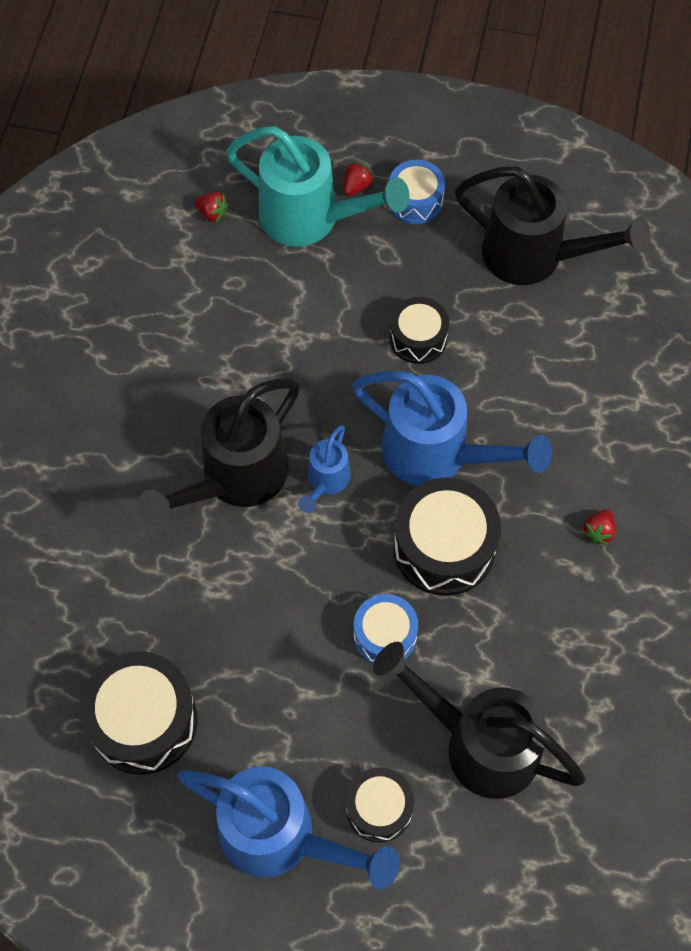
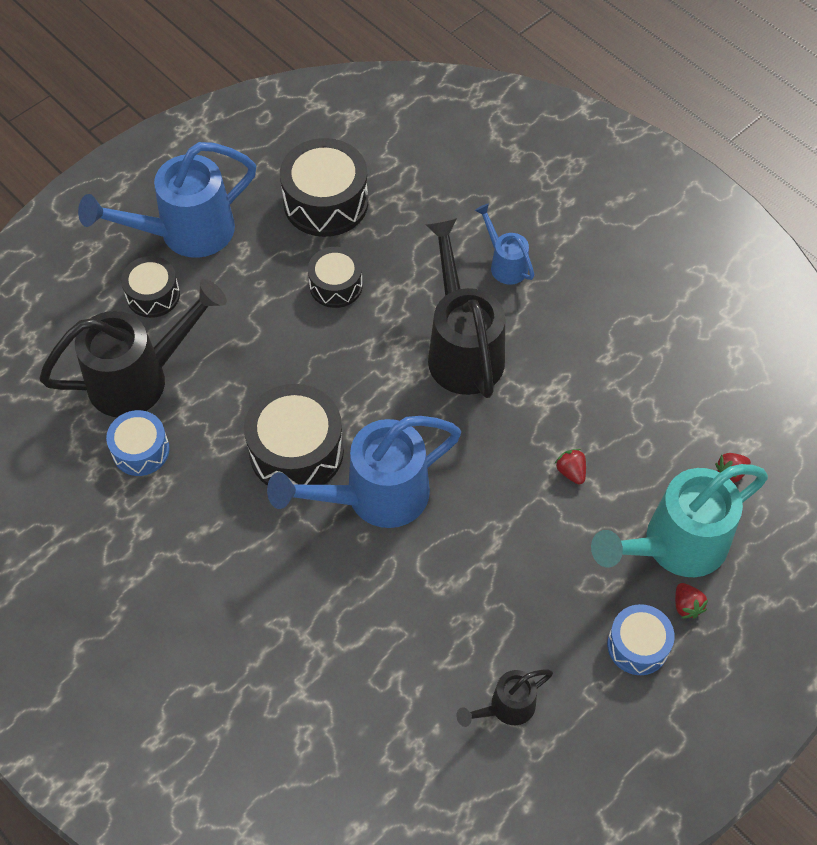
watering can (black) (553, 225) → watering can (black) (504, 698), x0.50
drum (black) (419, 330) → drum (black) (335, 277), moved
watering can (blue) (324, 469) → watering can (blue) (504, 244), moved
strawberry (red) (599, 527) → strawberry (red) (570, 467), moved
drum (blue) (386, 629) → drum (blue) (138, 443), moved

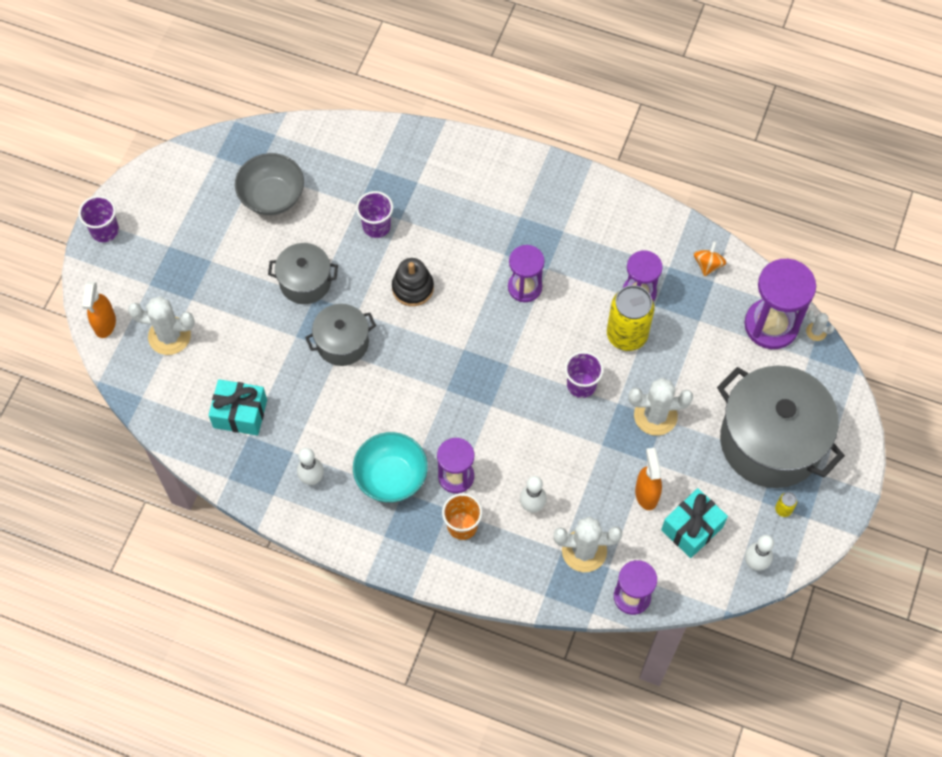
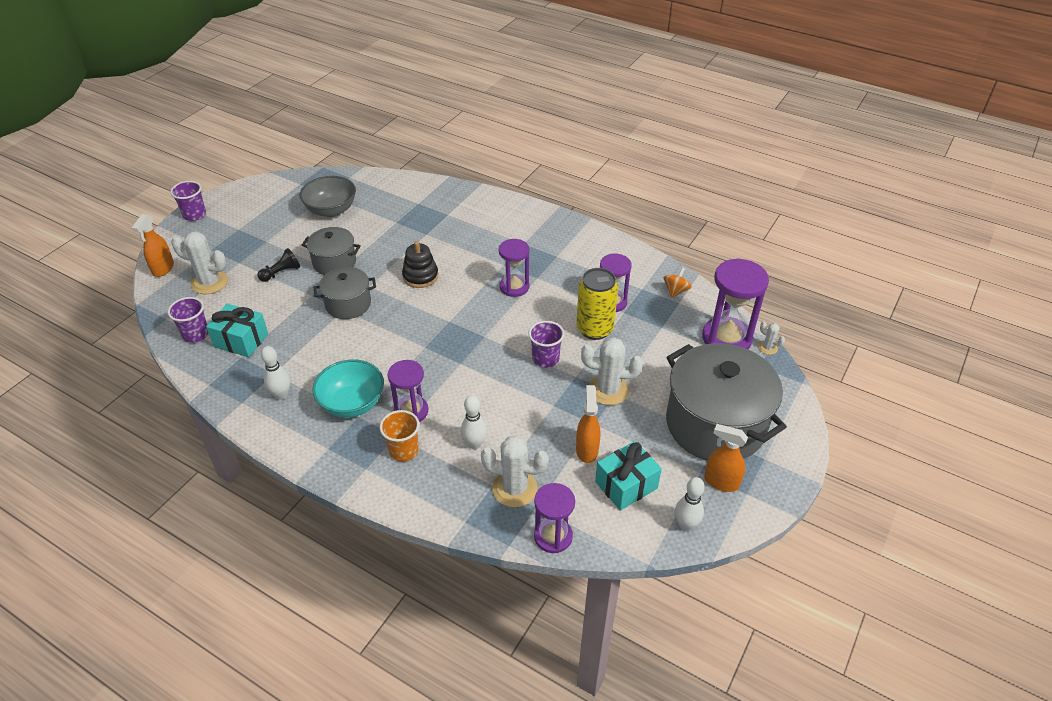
cup (purple) (374, 214) → cup (purple) (188, 320), moved
can (yellow) (786, 504) → spray bottle (orange) (726, 458)
- → pawn (black) (279, 265)

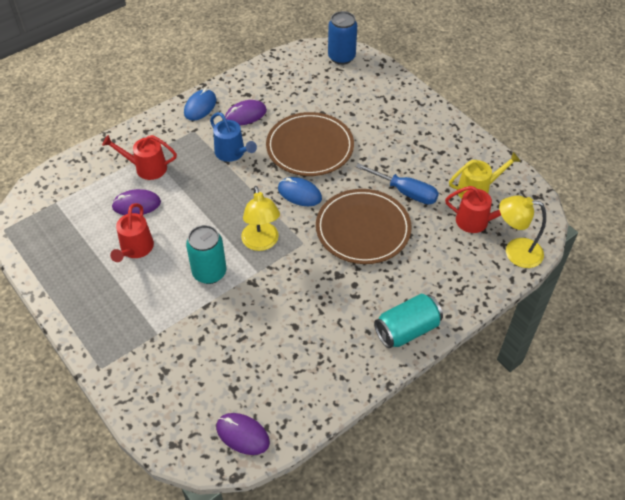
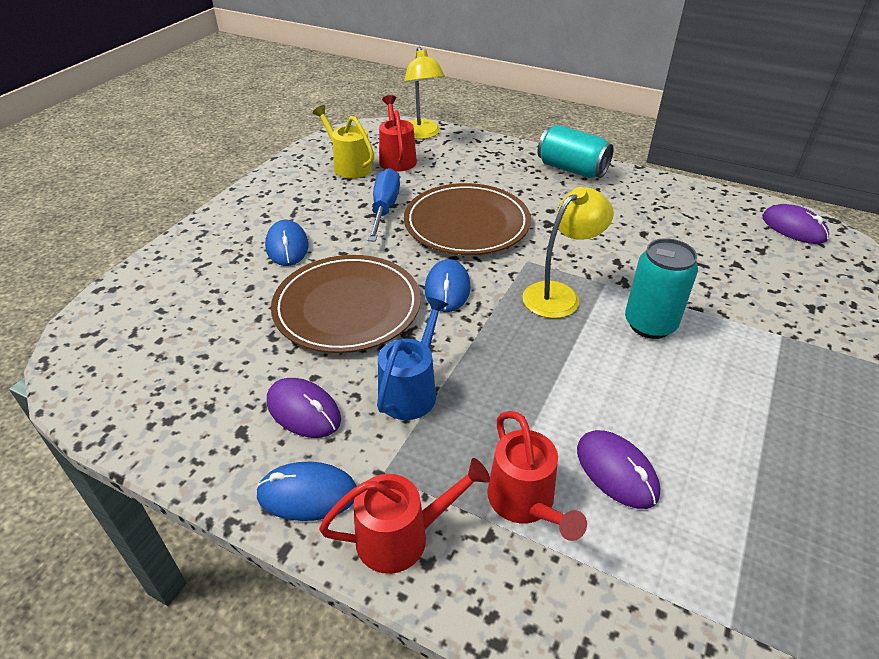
can (blue) (342, 38) → -
watering can (red) (132, 232) → watering can (red) (404, 516), moved
mouse (purple) (243, 434) → mouse (purple) (795, 224), 45 degrees counterclockwise
- → mouse (blue) (286, 243)

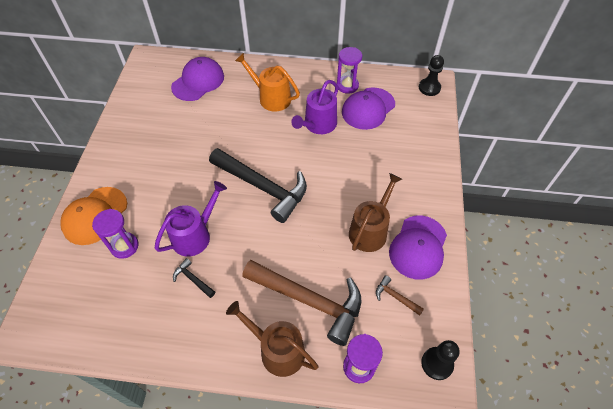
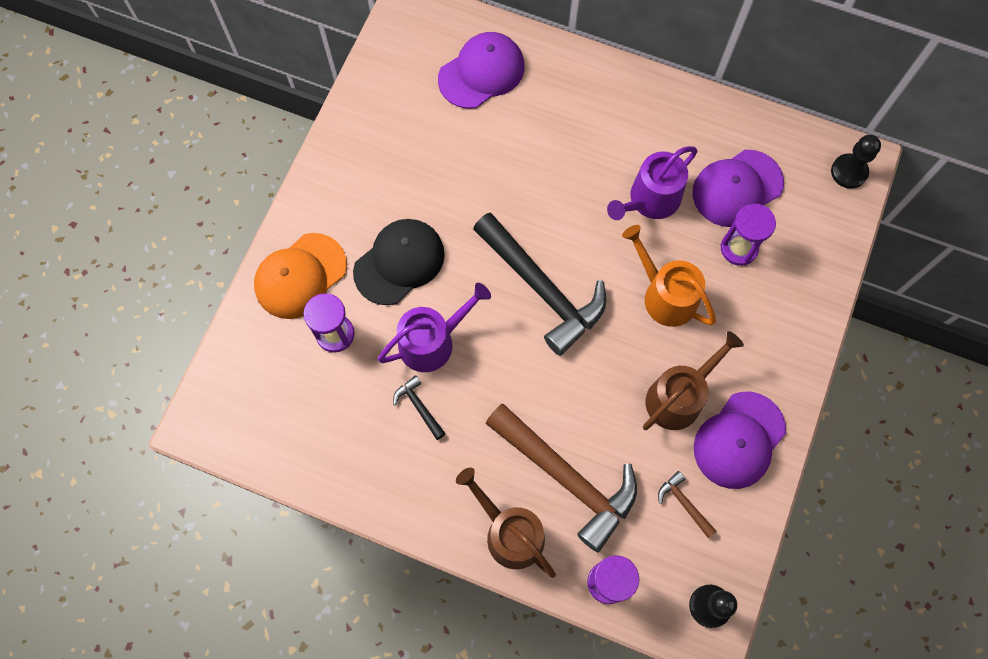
hourglass (purple) (349, 70) → hourglass (purple) (748, 235), moved
watering can (orange) (267, 82) → watering can (orange) (669, 276), moved
- → cap (black) (399, 262)

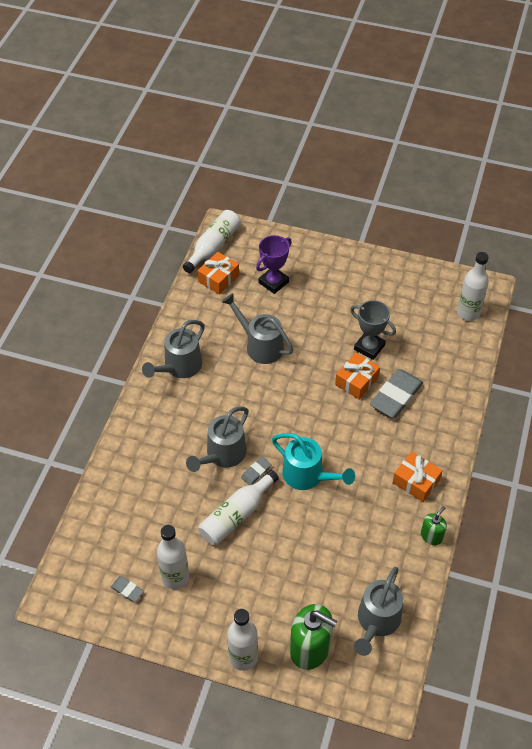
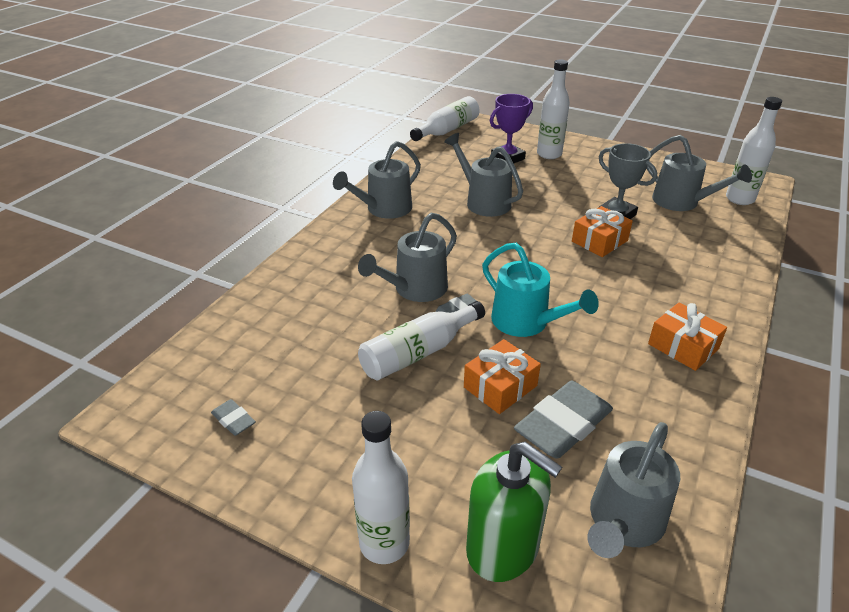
gift (orange) (218, 273) → gift (orange) (502, 376), moved
eraser (grey) (396, 393) → eraser (grey) (563, 419), moved
soap dispenser (green) (434, 525) → -
bottle (white) (173, 557) → bottle (white) (553, 109), moved
- → watering can (grey) (699, 173)

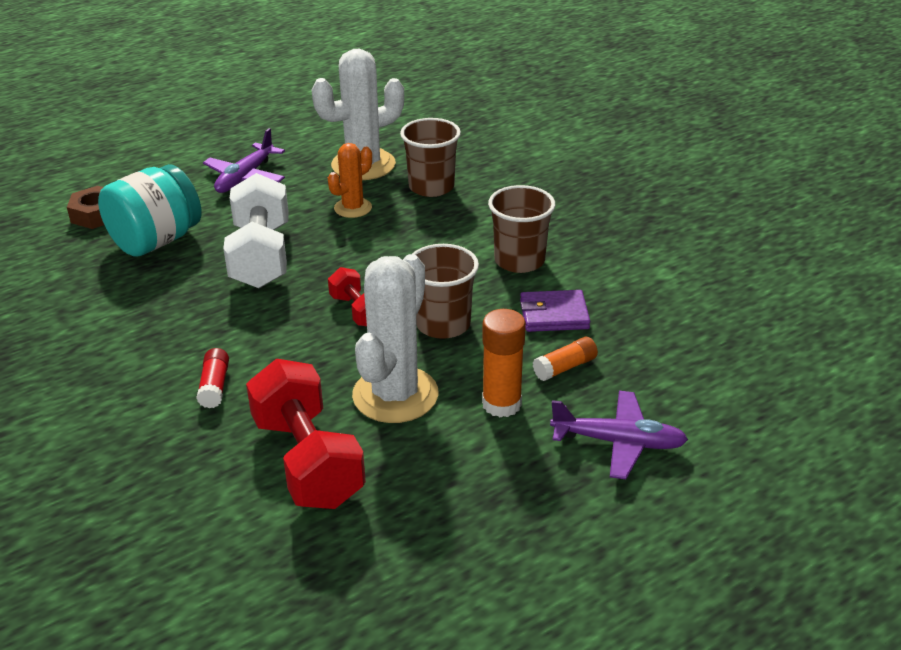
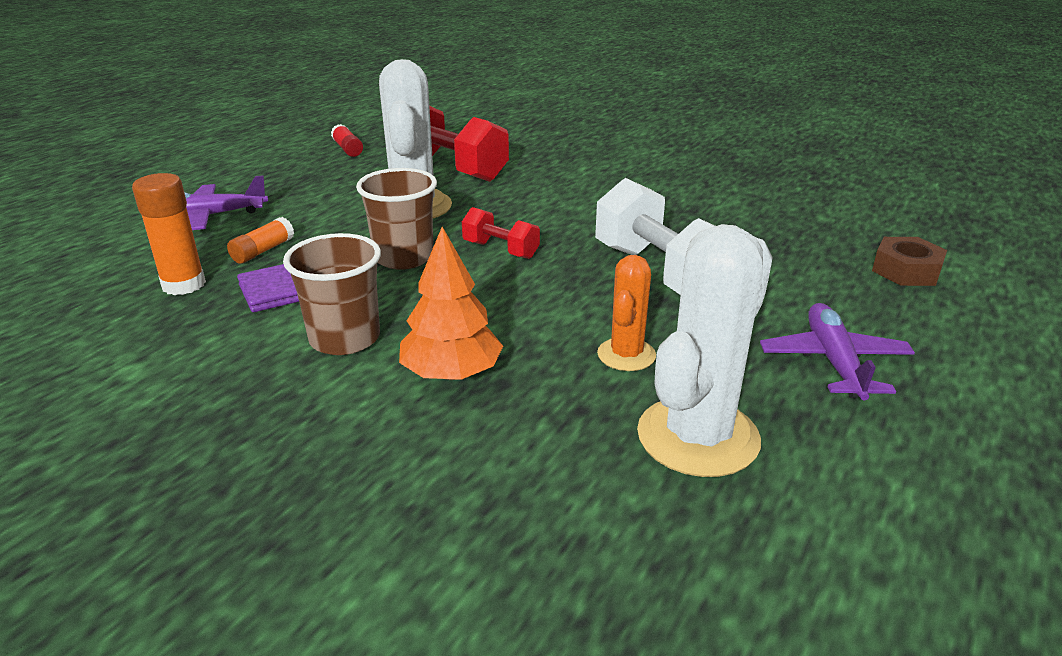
cup (brown) (430, 157) → -
jar (turquoise) (149, 210) → -
glue stick (orange) (504, 363) → glue stick (orange) (169, 234), moved
glue stick (red) (212, 378) → glue stick (red) (347, 140), moved
- → tree (orange) (451, 303)

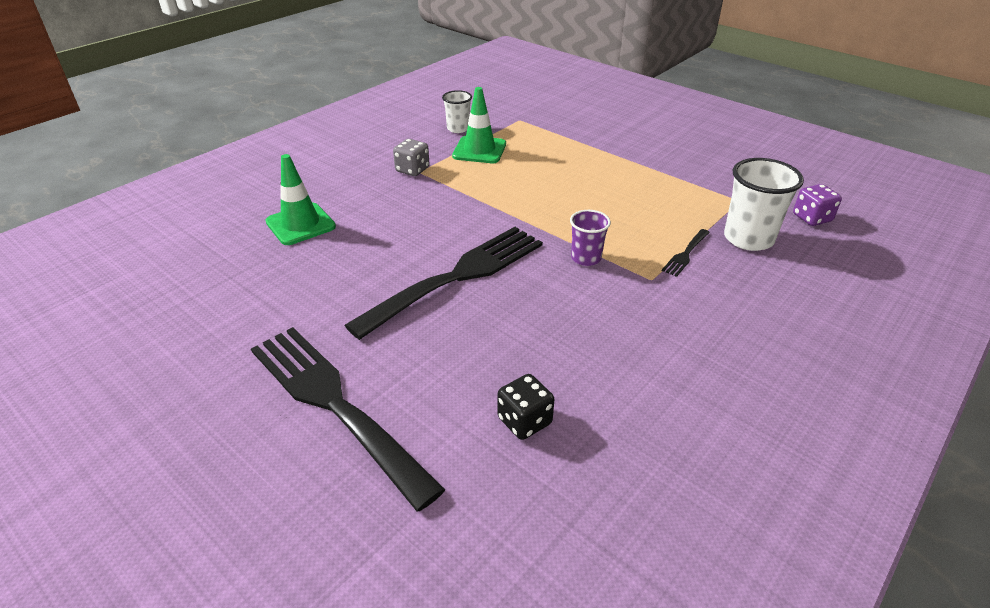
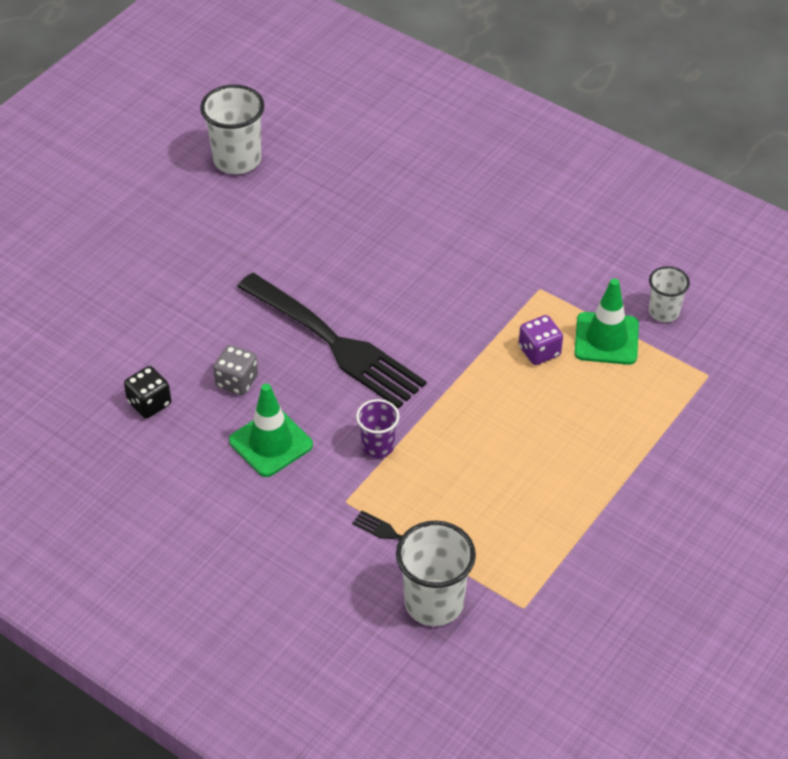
dice (grey) (411, 157) → dice (grey) (235, 370), moved
traffic cone (green) (300, 199) → traffic cone (green) (271, 430), moved
dice (purple) (817, 205) → dice (purple) (541, 340), moved
fork (black) (348, 419) → -
- → cup (white) (232, 129)

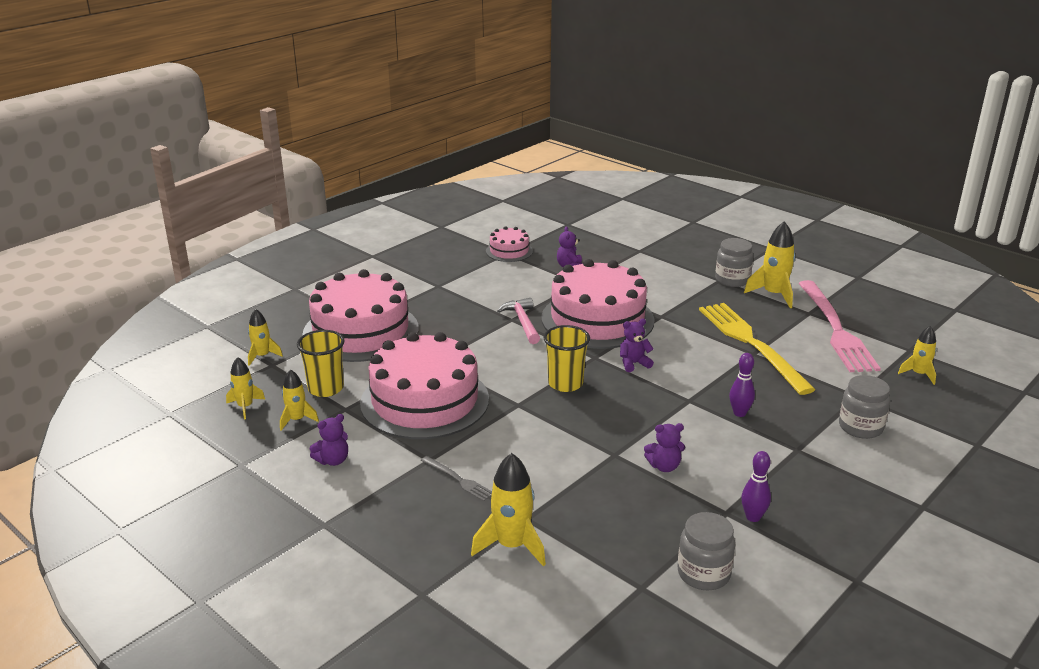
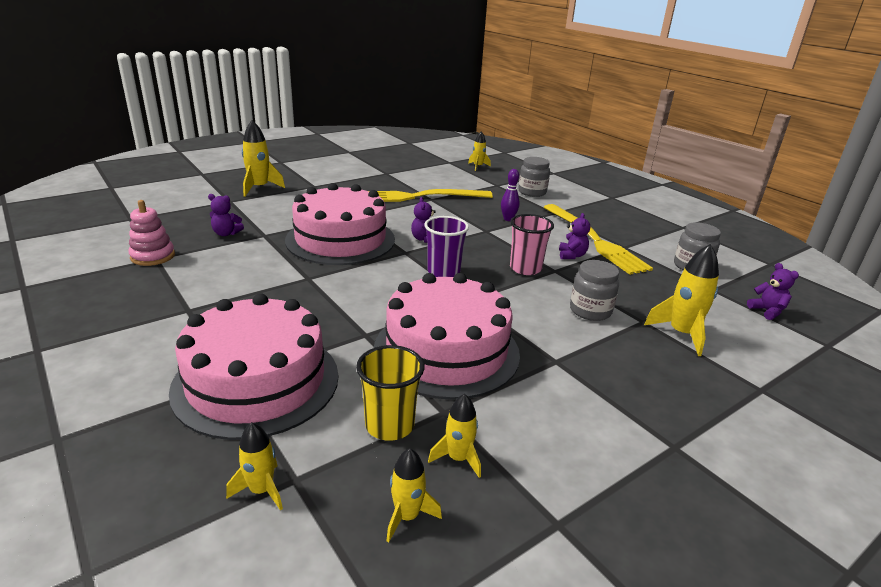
rocket (yellow) (769, 264) → rocket (yellow) (263, 158), moved
cake (pink) (509, 244) → stacking toy (pink) (151, 233)
jar (grey) (734, 262) → jar (grey) (594, 290), moved
fork (pink) (839, 326) → -
hammer (pink) (518, 321) → -
cup (yellow) (567, 358) → cup (purple) (446, 246)
teddy bear (purple) (329, 440) → teddy bear (purple) (773, 291), moved
bowling pin (purple) (756, 486) → -
fork (grey) (456, 479) → -
- → fork (yellow) (598, 239)
- → cup (pink) (532, 244)

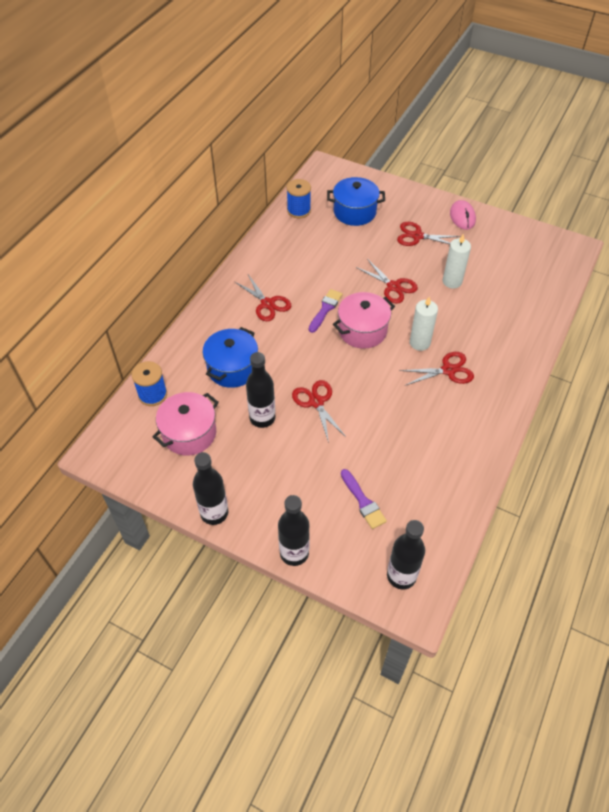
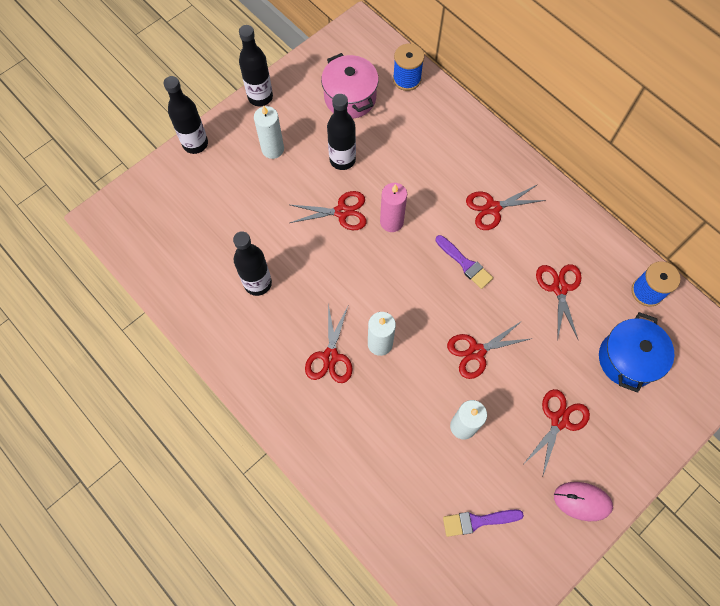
pot (pink) (364, 320) → -
pot (blue) (230, 357) → -
brush (purple) (364, 499) → brush (purple) (483, 523), moved
bottle (black) (406, 555) → bottle (black) (252, 263), moved
- → candle (white) (269, 132)
- → candle (pink) (393, 207)
- → scissors (red) (559, 302)

